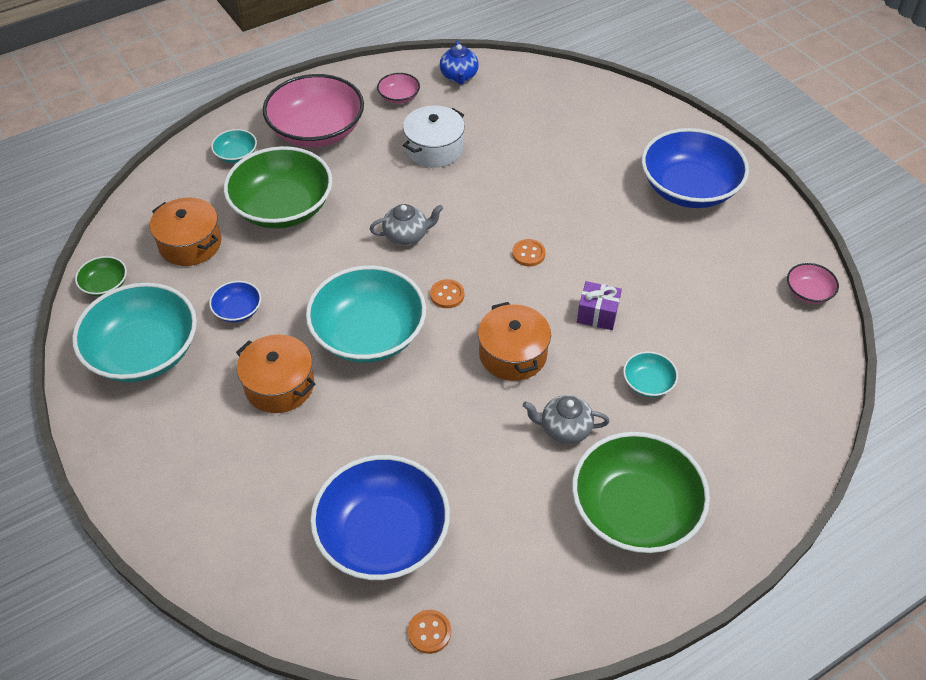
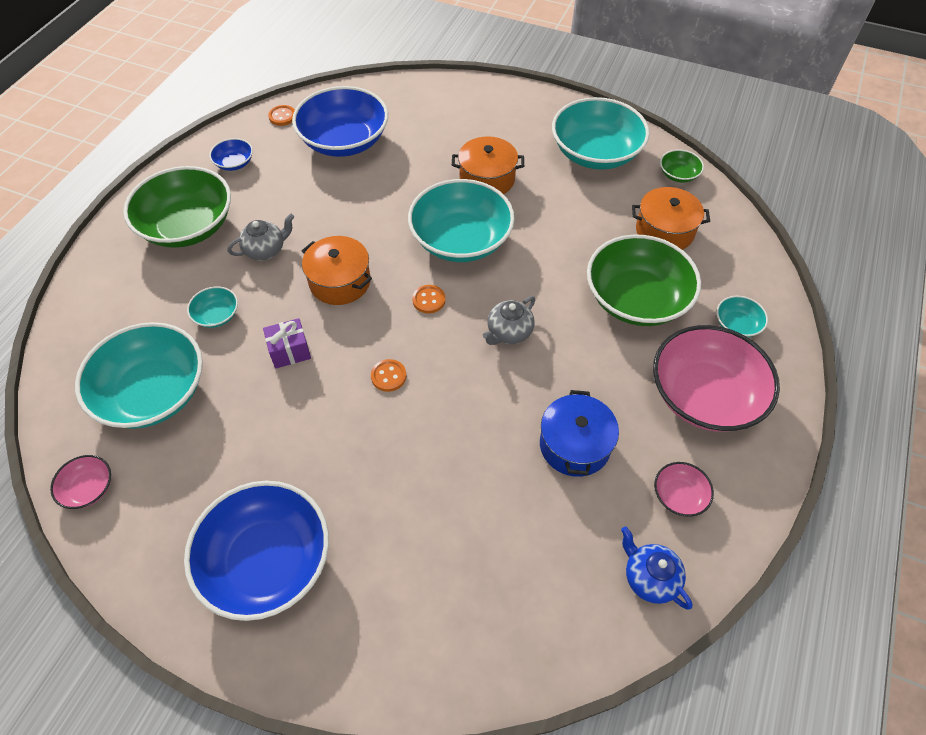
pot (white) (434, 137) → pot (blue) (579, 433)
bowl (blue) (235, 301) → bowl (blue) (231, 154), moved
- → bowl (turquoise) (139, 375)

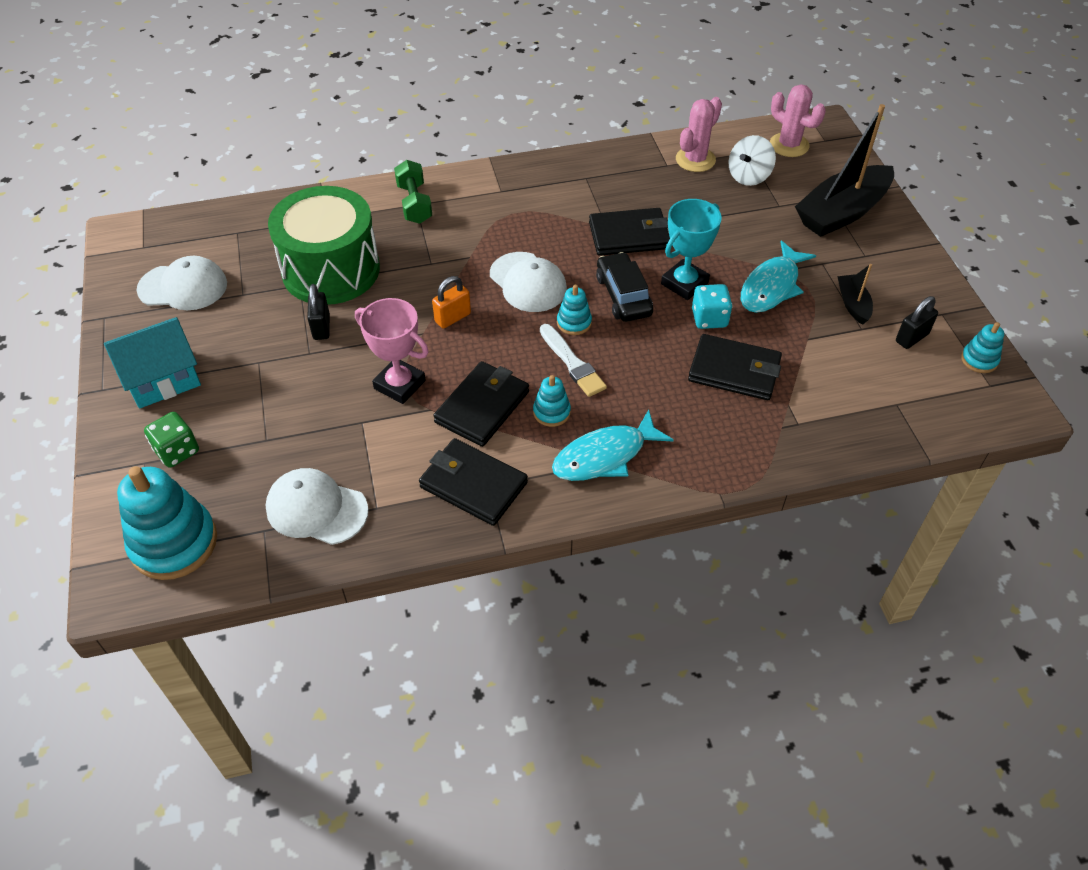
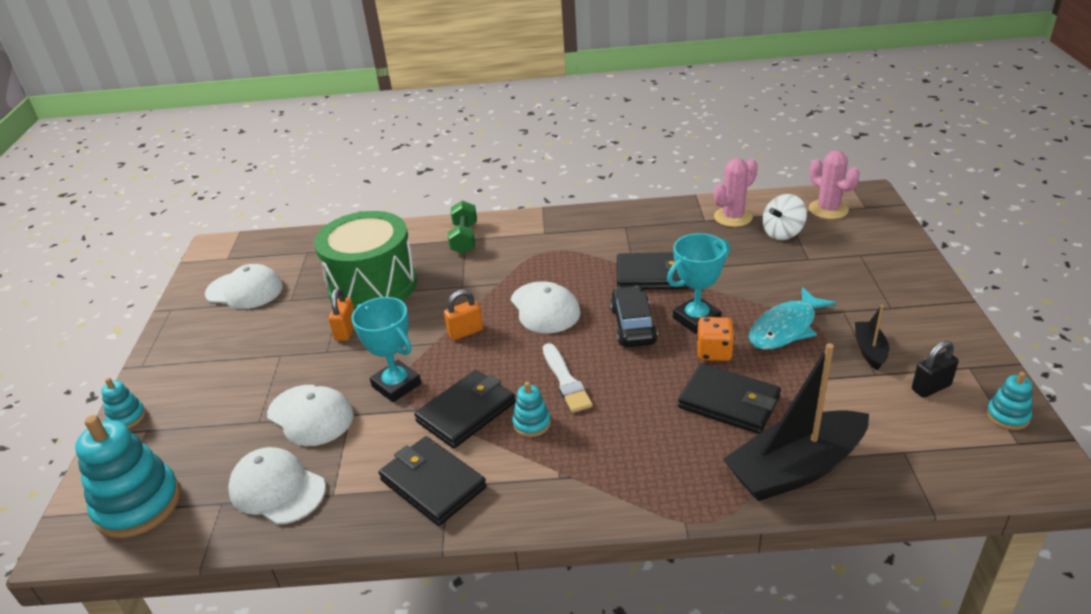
boat (black) (844, 170) → boat (black) (796, 422), moved
padlock (black) (318, 312) → padlock (orange) (341, 314)
dice (turquoise) (712, 306) → dice (orange) (715, 339)
stacking toy (turquoise) (574, 310) → stacking toy (turquoise) (123, 403), moved
trophy (pink) (392, 351) → trophy (turquoise) (386, 349)
house (turquoise) (152, 362) → -
fish (turquoise) (613, 445) → -
dice (green) (171, 440) → -
- → cap (white) (310, 415)

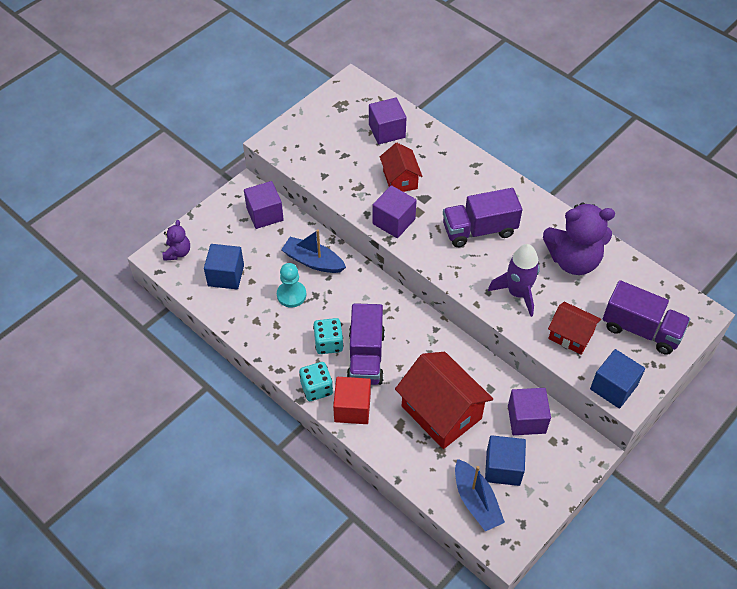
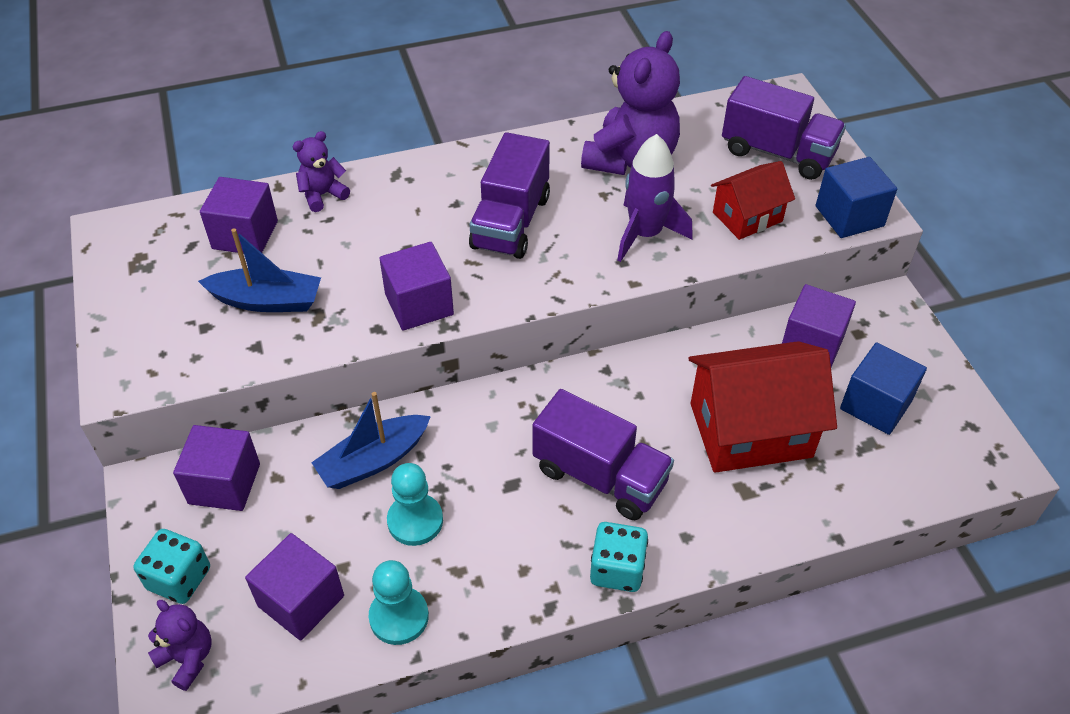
house (red) (401, 167) → -
cube (blue) (224, 266) → cube (purple) (294, 587)
truck (purple) (646, 317) → truck (purple) (784, 128), 60 degrees clockwise
dice (turquoise) (328, 336) → dice (turquoise) (172, 566), moved
cube (red) (352, 400) → -
boat (blue) (480, 495) → boat (blue) (259, 270), moved
- → teddy bear (purple) (321, 171)
- → pawn (turquoise) (399, 602)

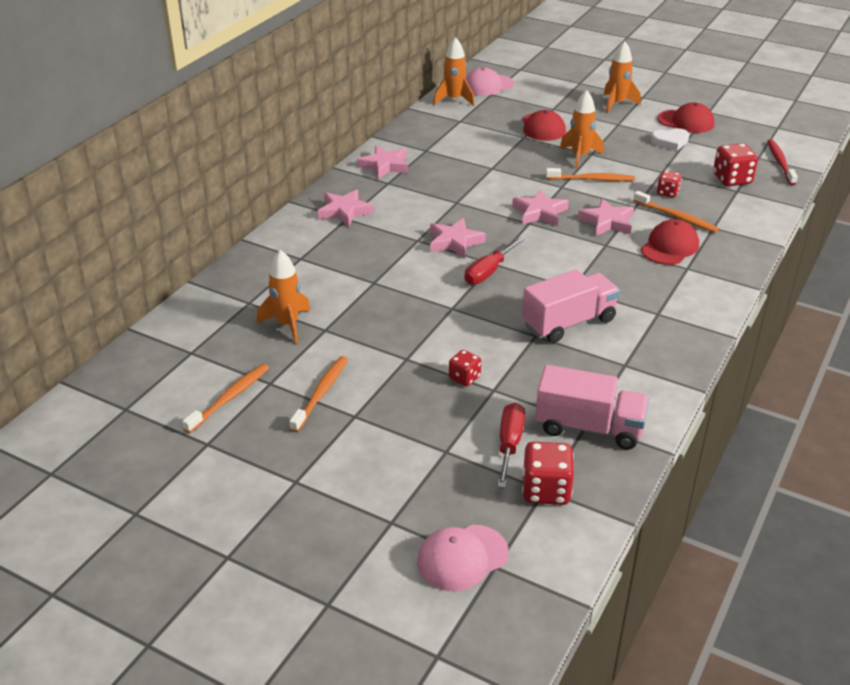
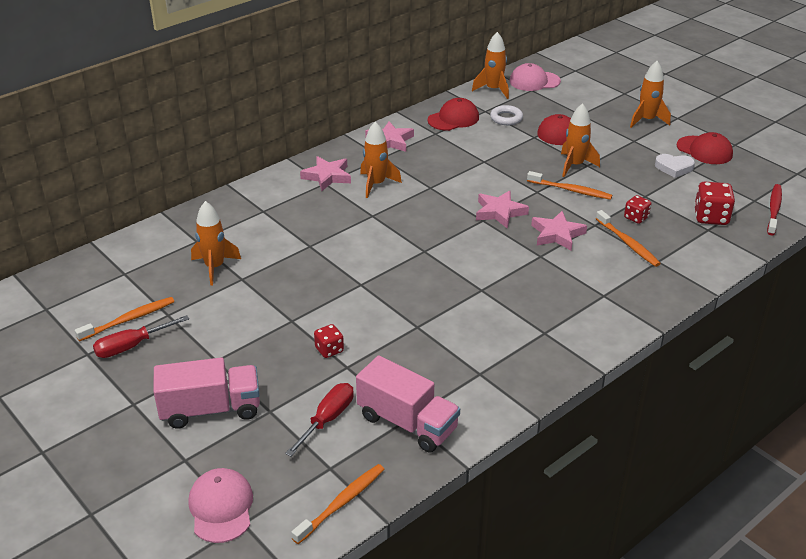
star (pink) (458, 238) → -
cap (red) (670, 242) → cap (red) (453, 114), moved
screwdriver (red) (494, 261) → screwdriver (red) (141, 336), moved
truck (pink) (571, 306) → truck (pink) (206, 393), moved
toothbrush (orange) (318, 394) → toothbrush (orange) (337, 504), moved
dice (red) (548, 473) → -
cap (pink) (463, 558) → cap (pink) (220, 505), 90 degrees clockwise
- → ring (white) (506, 115)
- → rocket (orange) (381, 159)

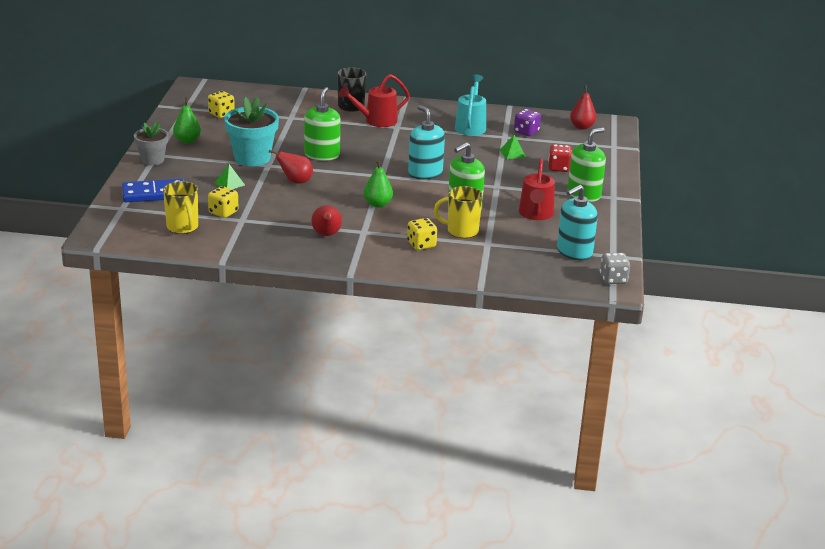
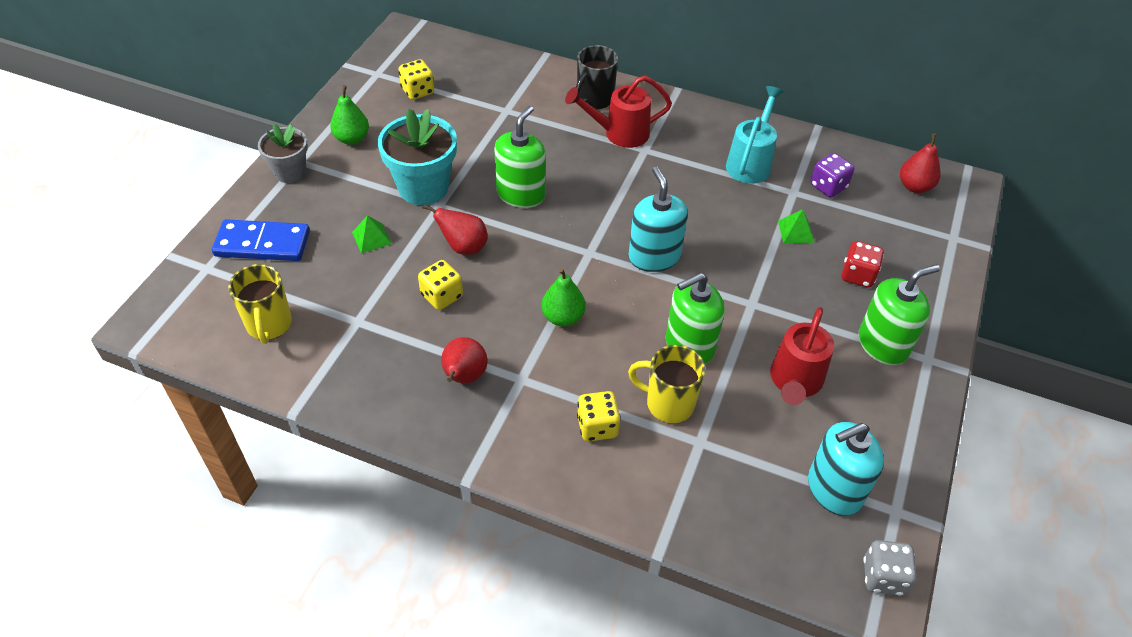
dice (yellow) (223, 202) → dice (yellow) (440, 285), moved

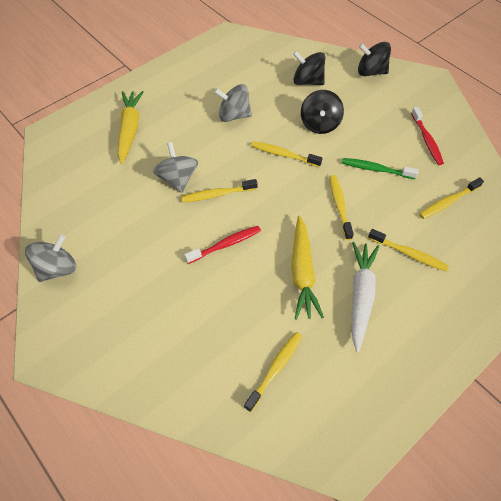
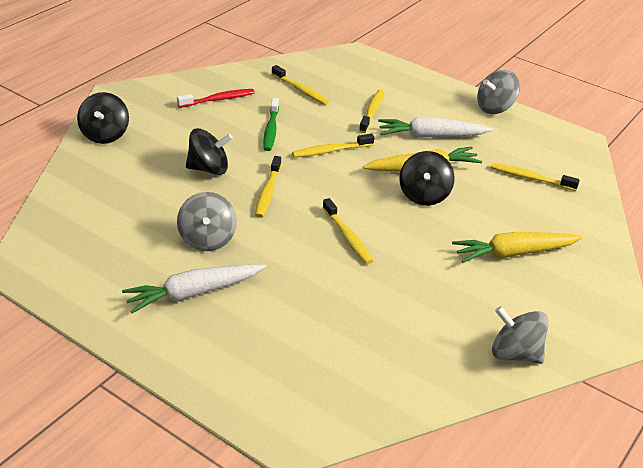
spinning top (black) (309, 68) → spinning top (black) (427, 178), moved
carrot (yellow) (131, 128) → carrot (yellow) (517, 247), moved
spinning top (grey) (175, 167) → spinning top (grey) (498, 92), moved
toothbrush (red) (222, 245) → -
- → carrot (white) (194, 288)

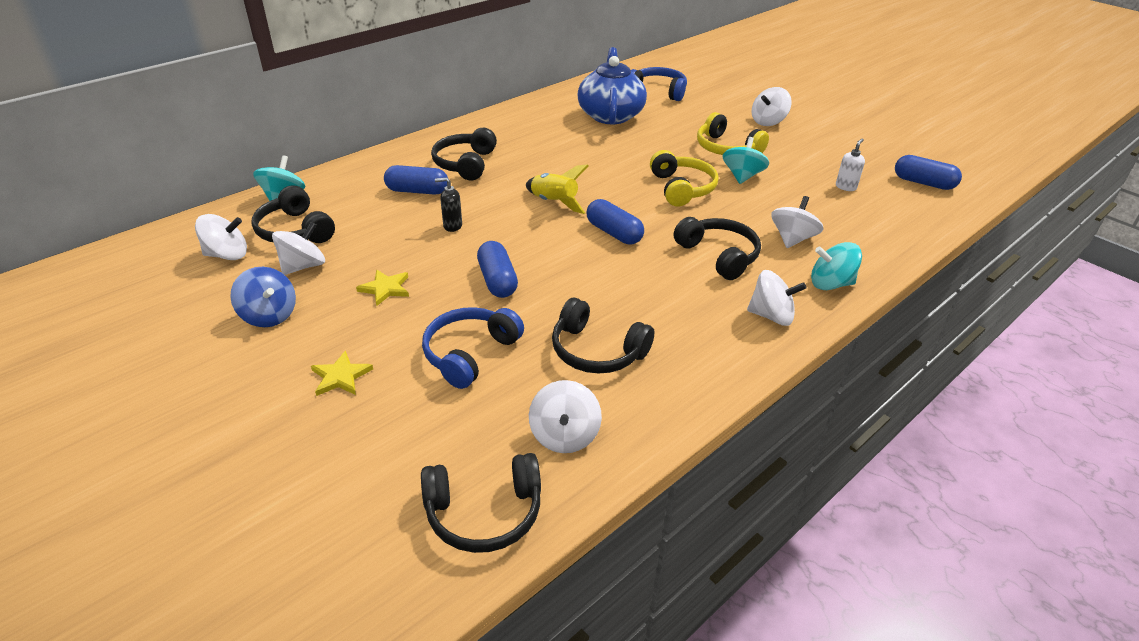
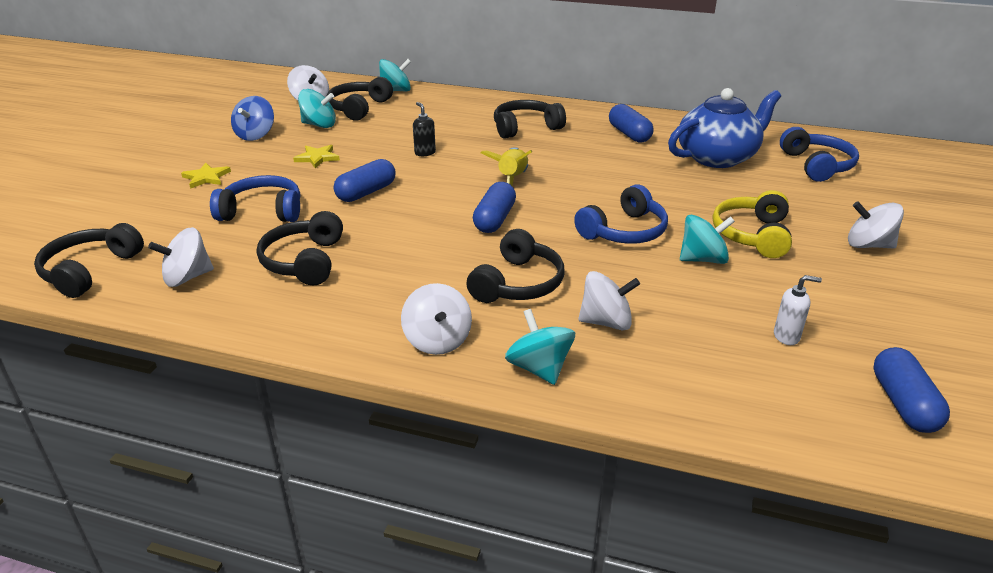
headphones (yellow) (684, 178) → headphones (blue) (621, 214)
capsule (blue) (416, 180) → capsule (blue) (631, 123), moved
spinning top (white) (298, 248) → spinning top (turquoise) (317, 108)
headphones (black) (481, 503) → headphones (black) (89, 260), 60 degrees clockwise

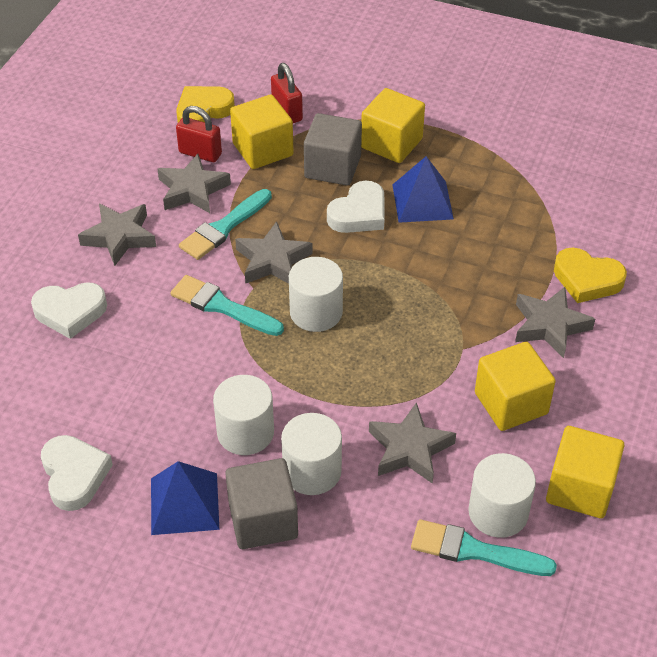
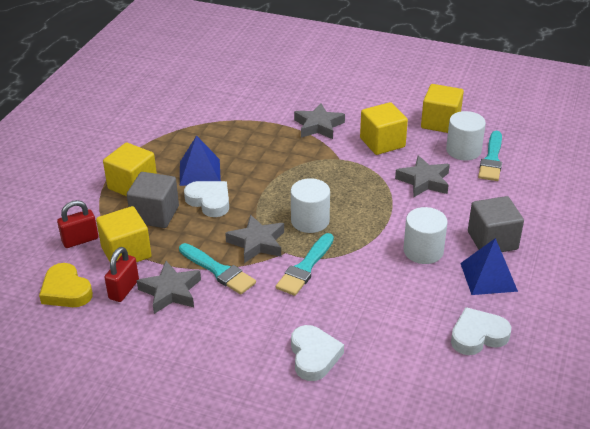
star (grey) (117, 235) → -
heart (yellow) (590, 275) → -
cylinder (white) (311, 454) → -

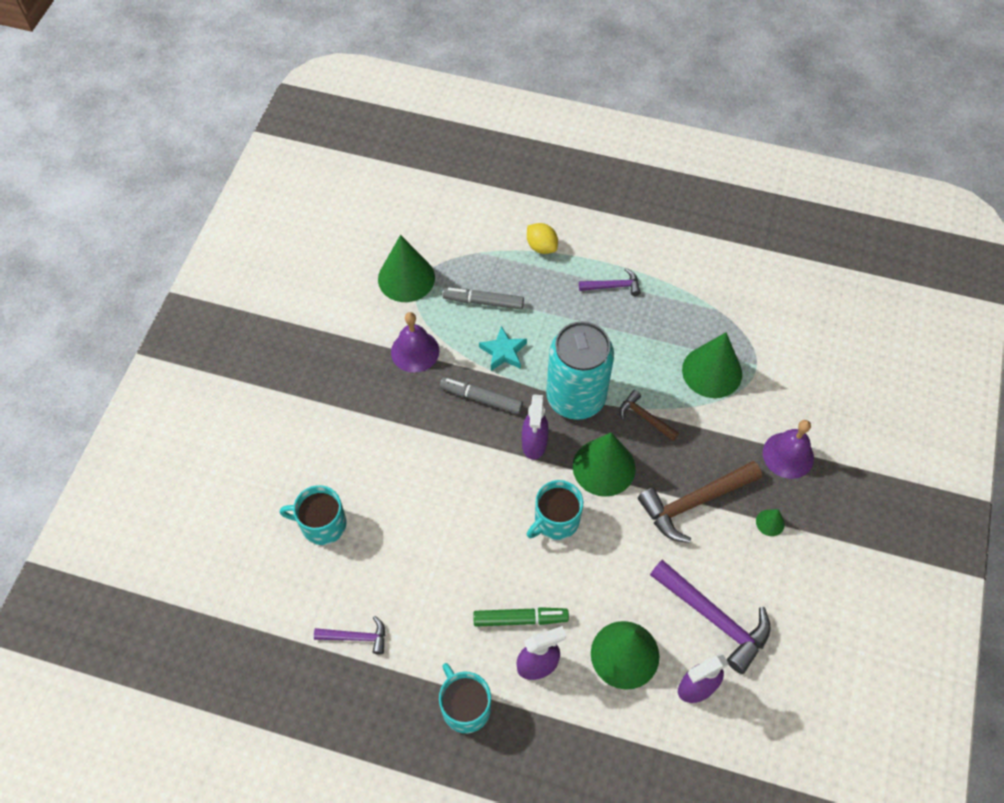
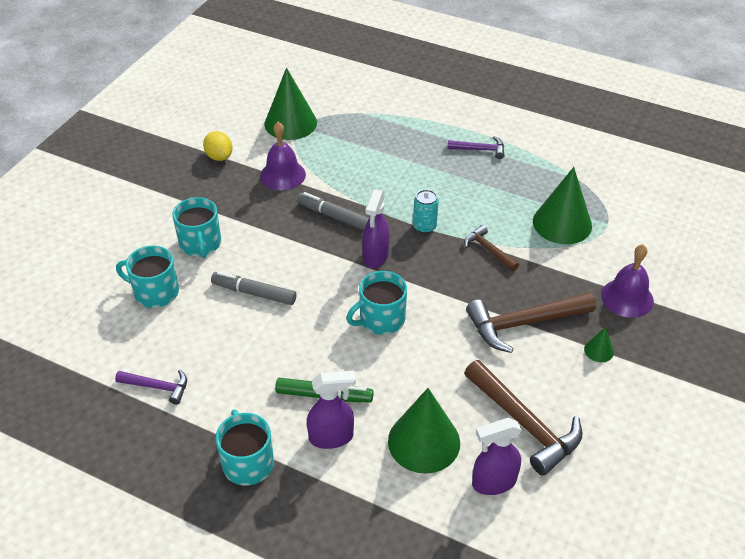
lemon (yellow) (542, 238) → lemon (yellow) (218, 146), moved
marker (grey) (483, 299) → marker (grey) (253, 288), moved
can (turquoise) (580, 370) → can (turquoise) (426, 211), x0.41
star (turquoise) (503, 348) → -
cone (green) (604, 464) → -
hammer (purple) (710, 617) → hammer (brown) (523, 417)
- → mug (turquoise) (196, 227)

